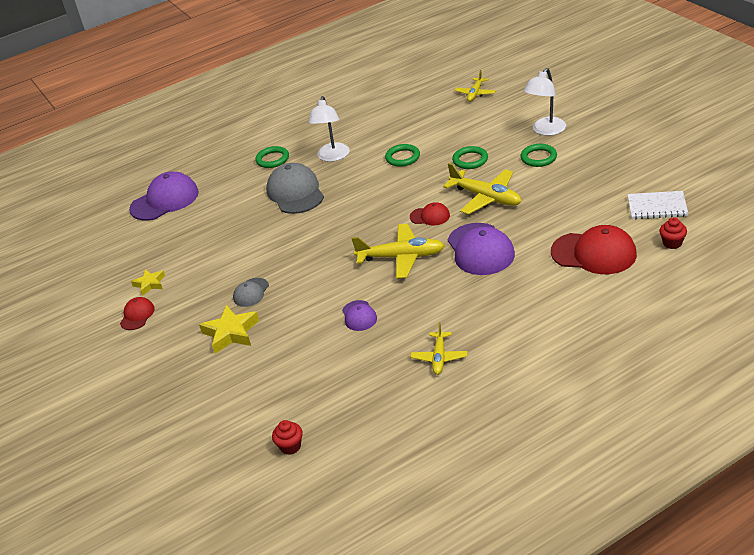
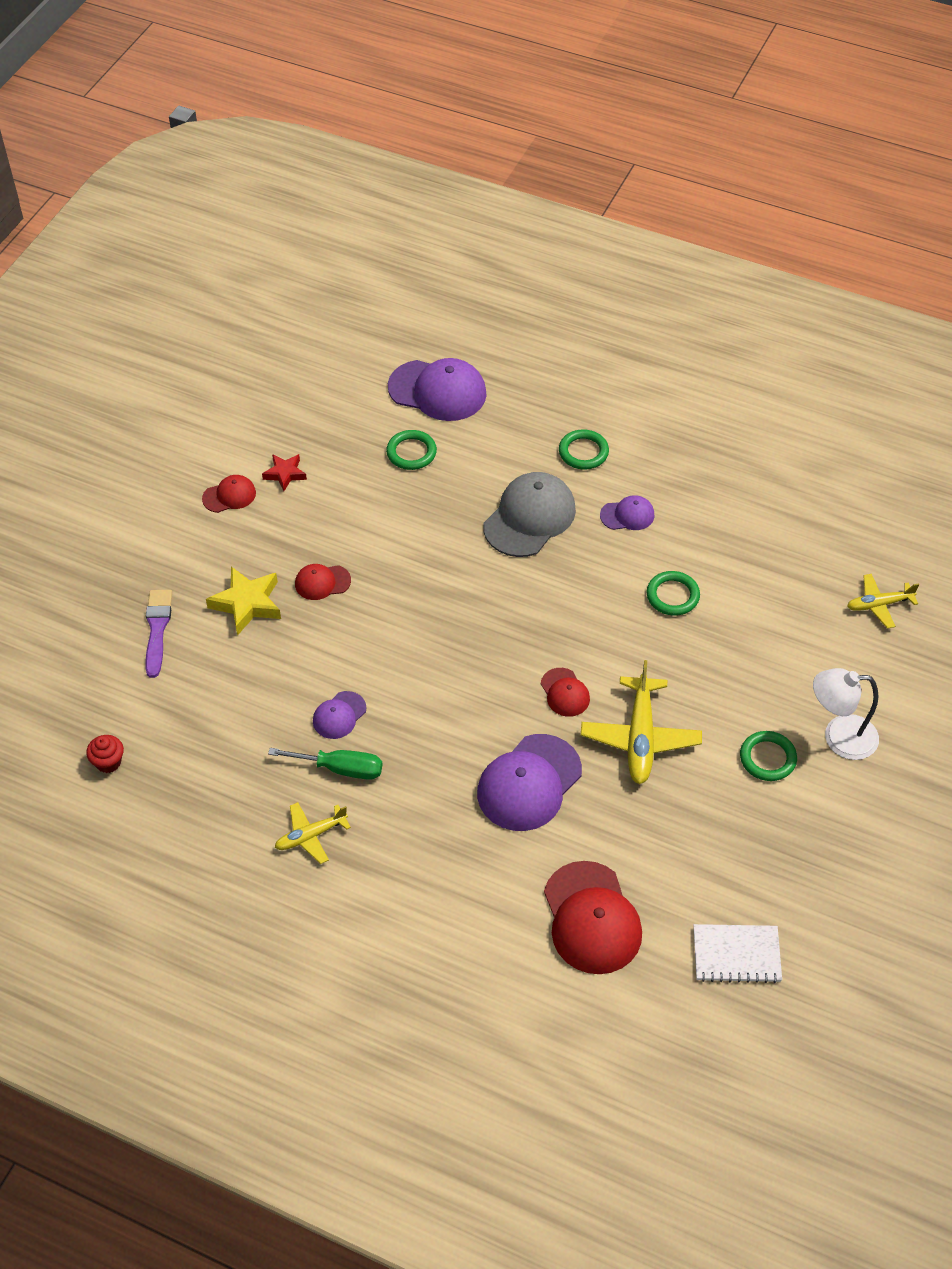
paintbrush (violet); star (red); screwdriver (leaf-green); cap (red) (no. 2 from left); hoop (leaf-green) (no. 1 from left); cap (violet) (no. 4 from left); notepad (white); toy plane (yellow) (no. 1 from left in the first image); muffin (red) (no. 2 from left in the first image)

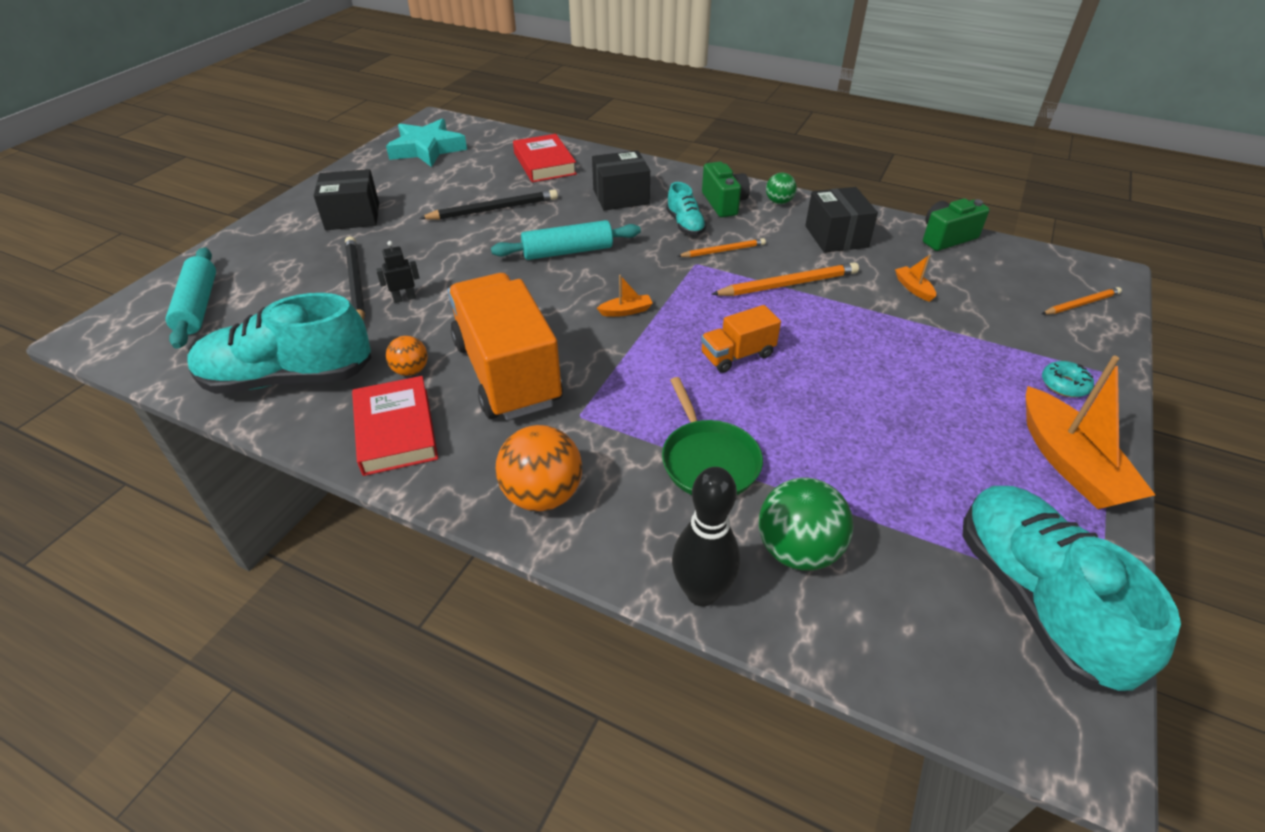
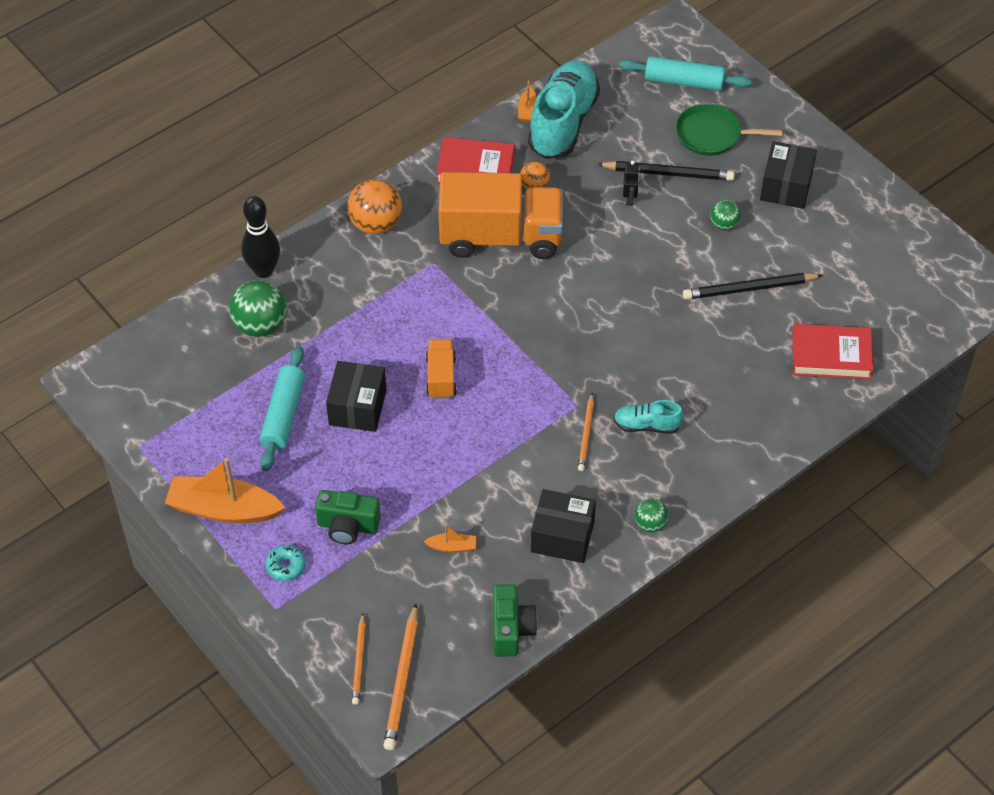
dough roller (teal) (no. 1 from left); camera (leaf-green) (no. 1 from left); parcel (ebony) (no. 1 from left); pencil (bright orange) (no. 2 from left); sailboat (bright orange) (no. 3 from left); skillet (leaf-green); pencil (ebony) (no. 2 from left); sphere (leaf-green) (no. 3 from left); star (teal); lace-up shoe (teal) (no. 3 from left in the first image)

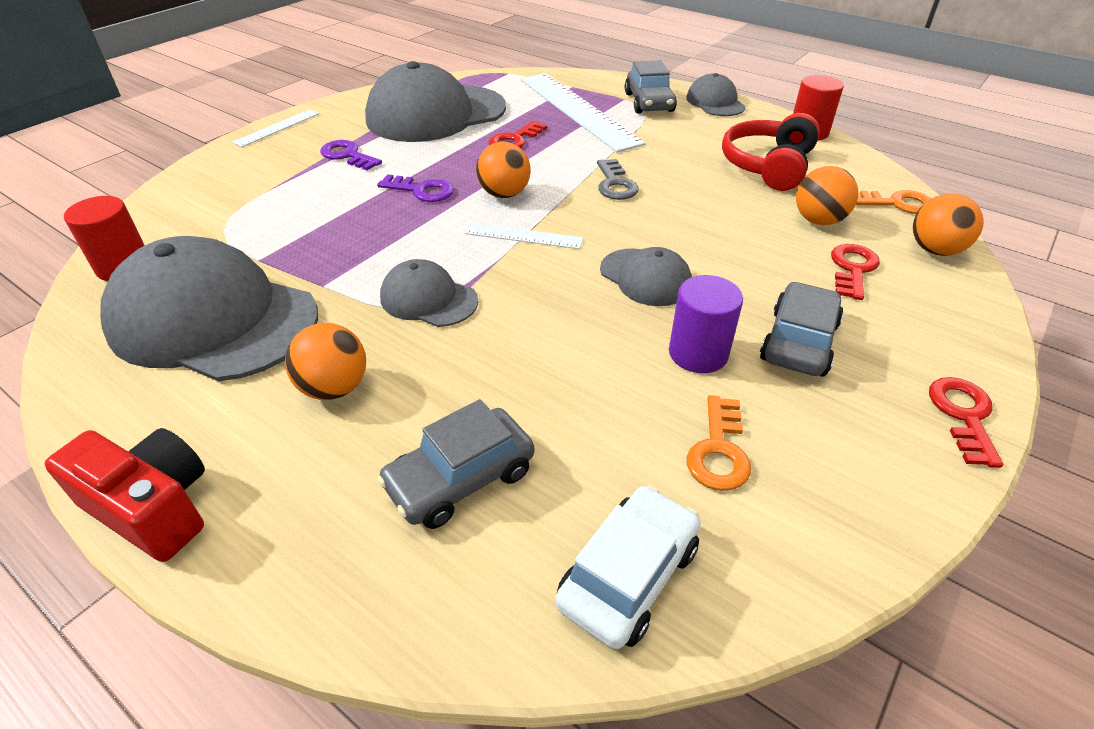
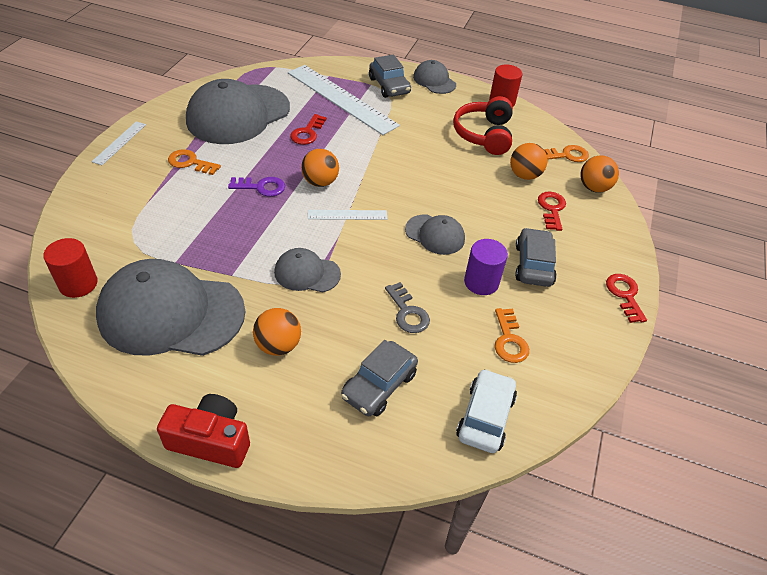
door key (bright orange) (no. 1 from left); door key (ash-grey)

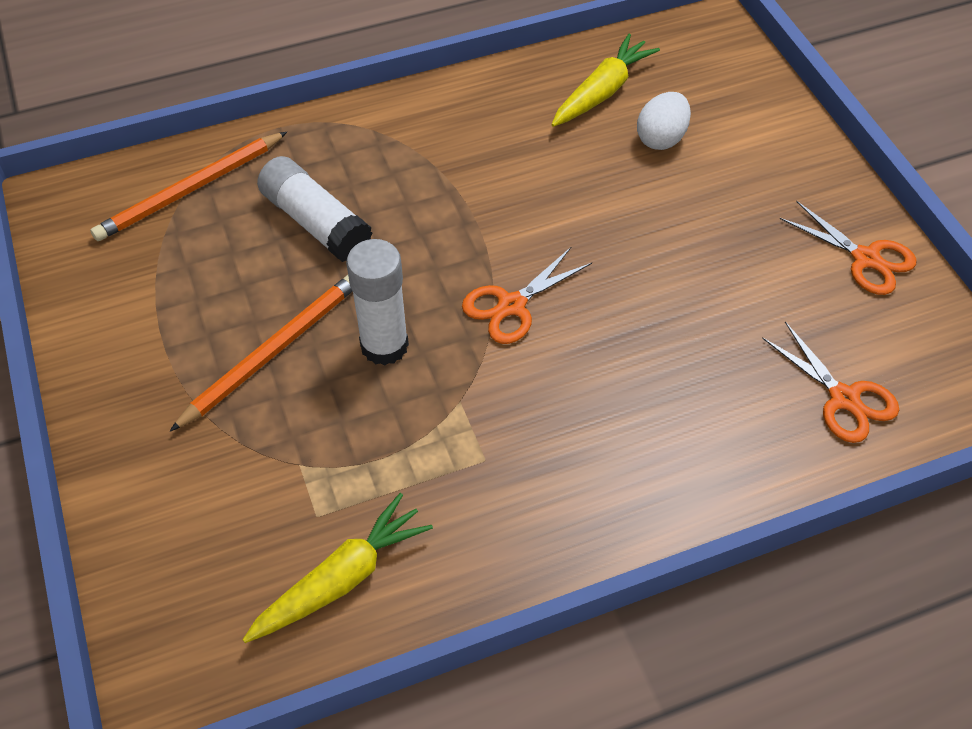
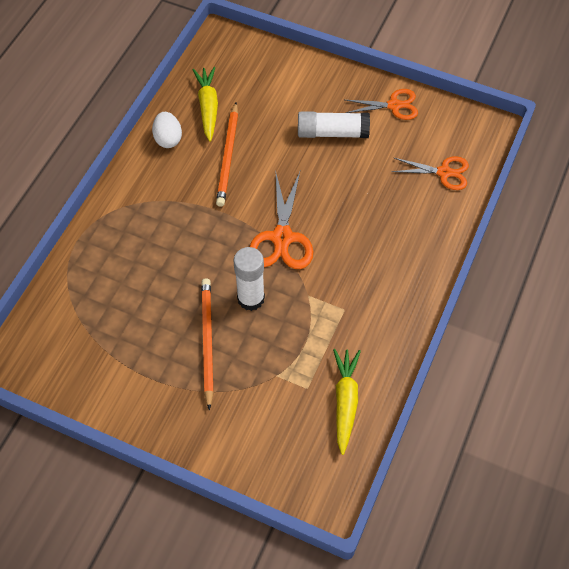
egg shape (white); pencil (bright orange) (no. 2 from left); scissors (bright orange) (no. 1 from left); stick of glue (white) (no. 2 from left)

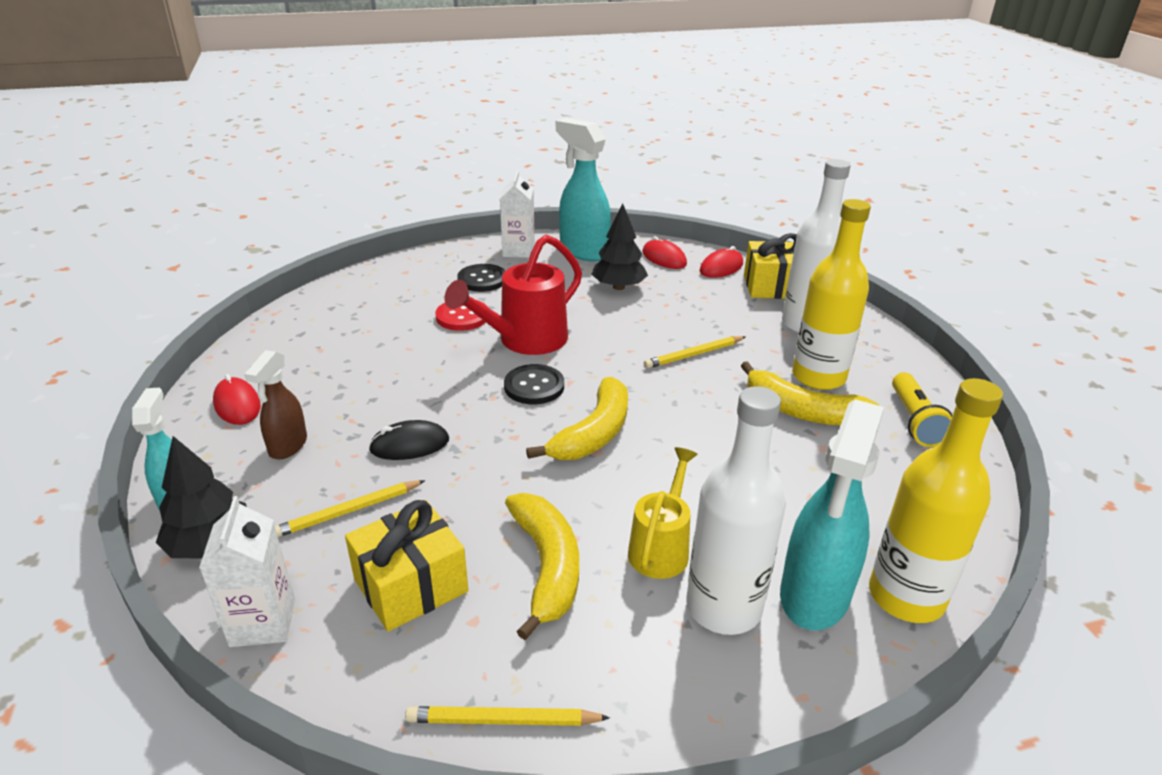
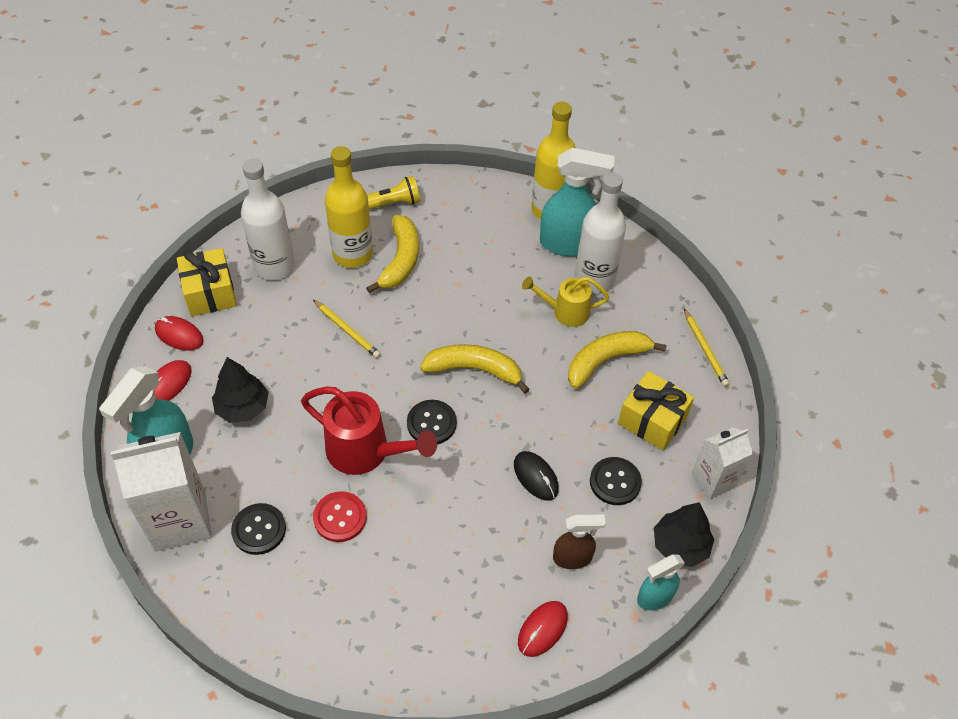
carton (white) (no. 1 from left); shirt button (ebony) (no. 3 from left)

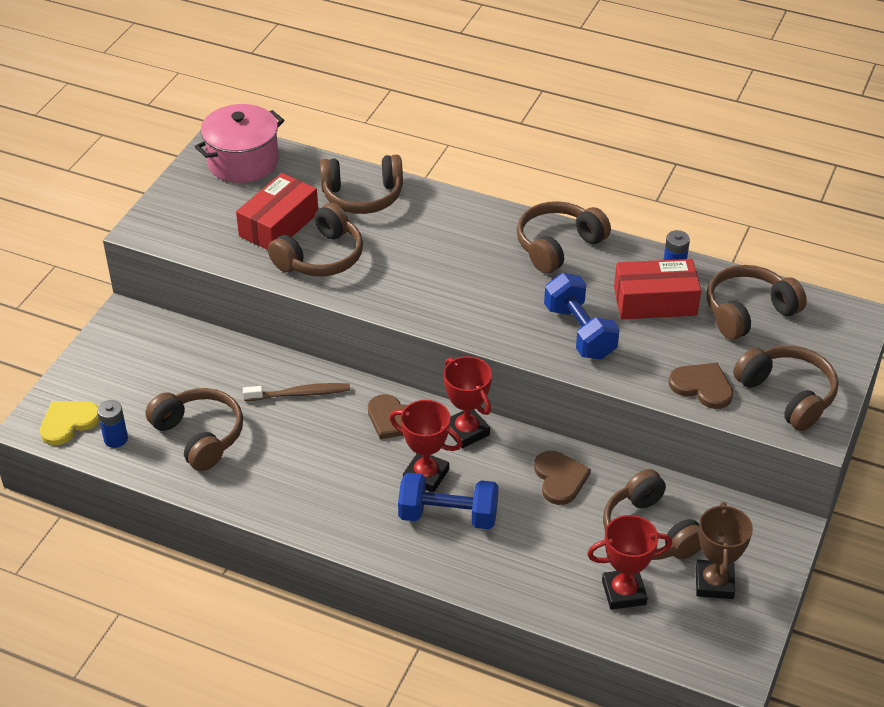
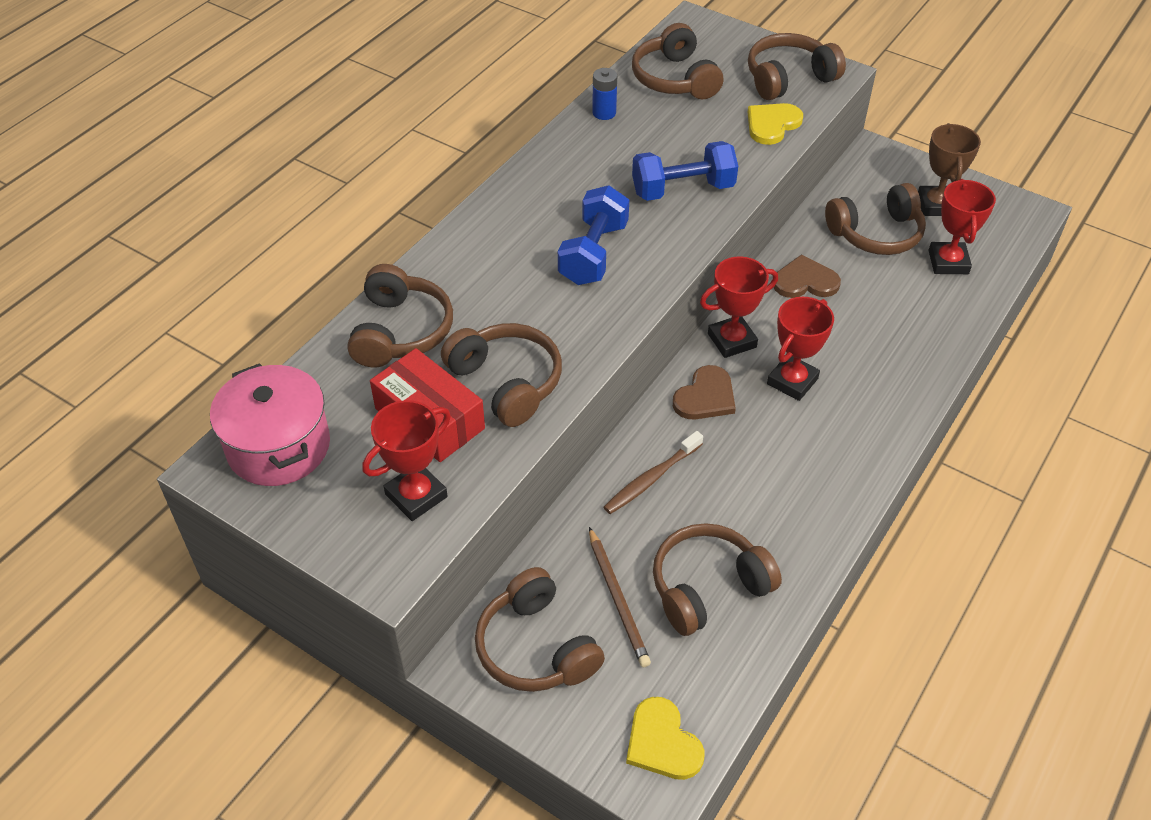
award cup (red) (no. 1 from left); headset (brown) (no. 3 from left); free weight (cobalt) (no. 1 from left); pencil (brown); toothbrush (brown); heart (yellow) (no. 2 from left); award cup (brown); AA battery (cobalt) (no. 1 from left in the first image); parcel (red) (no. 2 from left in the first image)

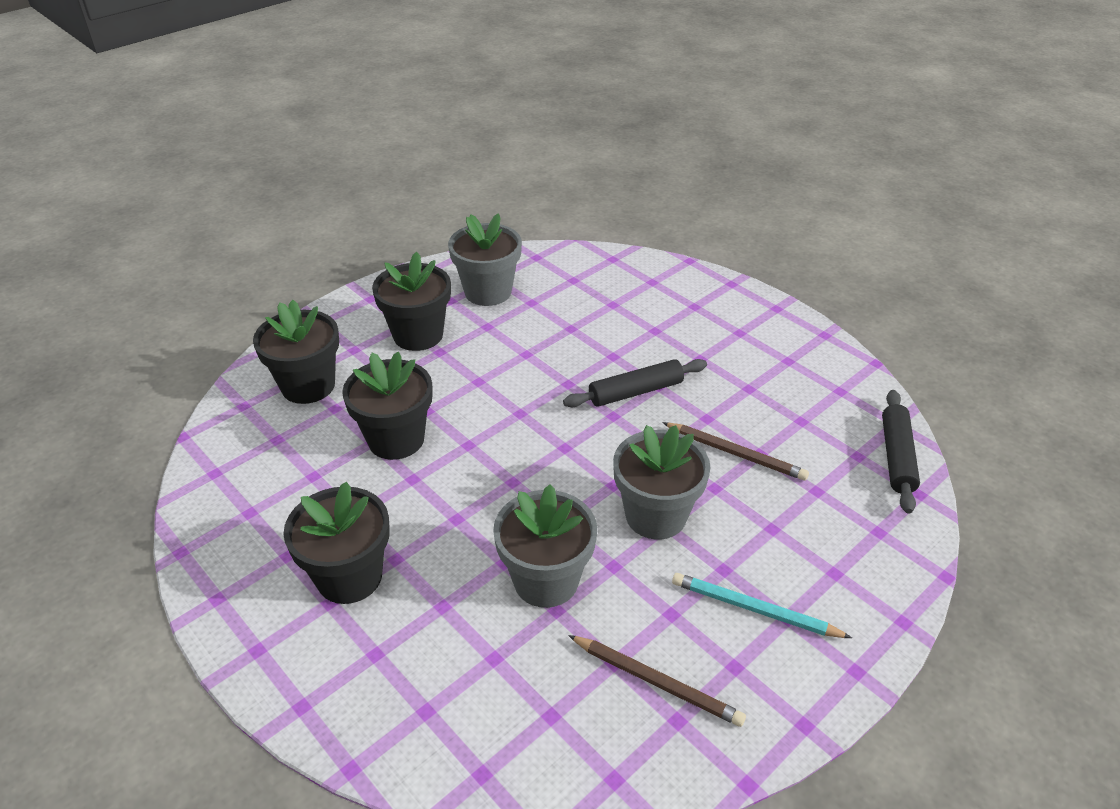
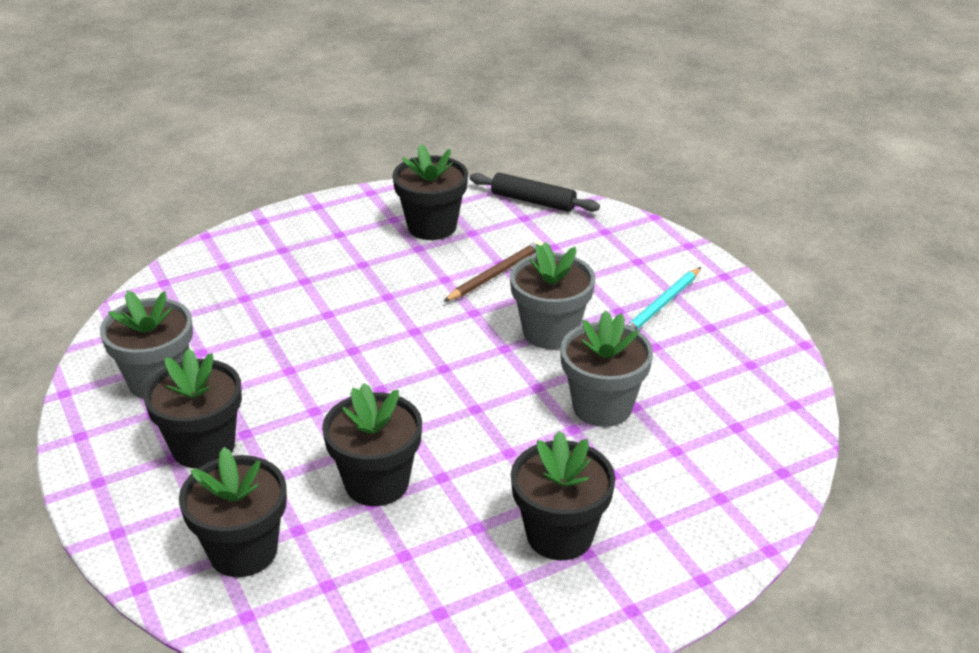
flower pot (ebony) (no. 4 from left); dough roller (ebony) (no. 1 from left in the first image); pencil (brown) (no. 1 from left in the first image)

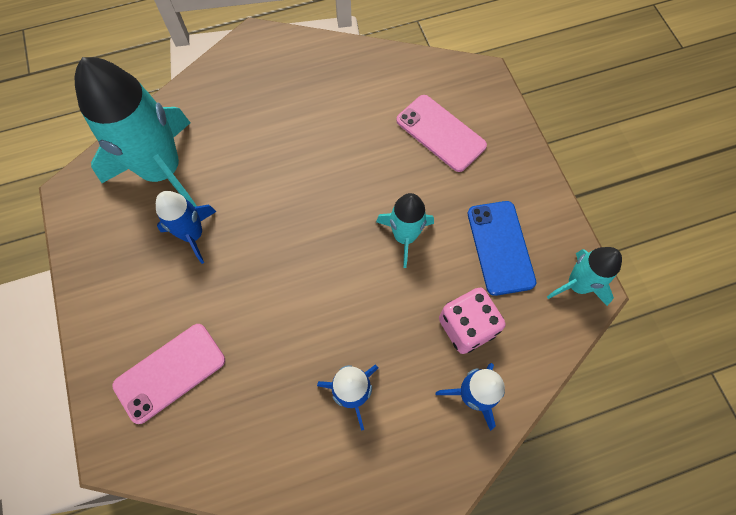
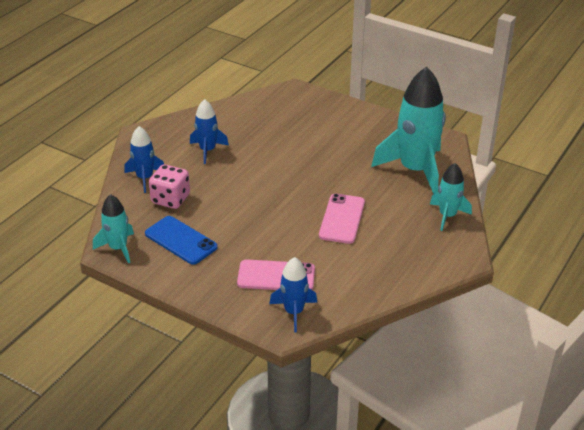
spaceship (cobalt) (no. 3 from left); mobile phone (rosy) (no. 2 from left); spaceship (teal) (no. 3 from left)

